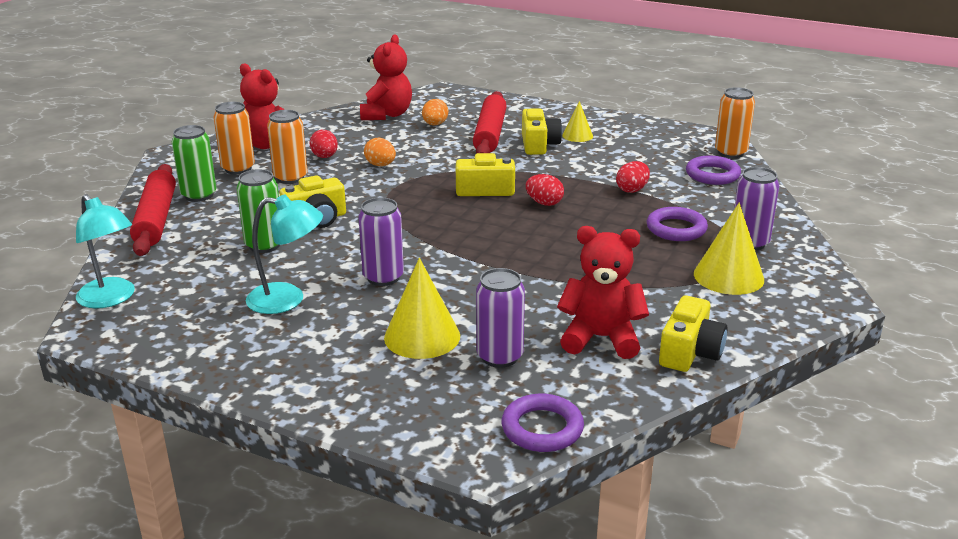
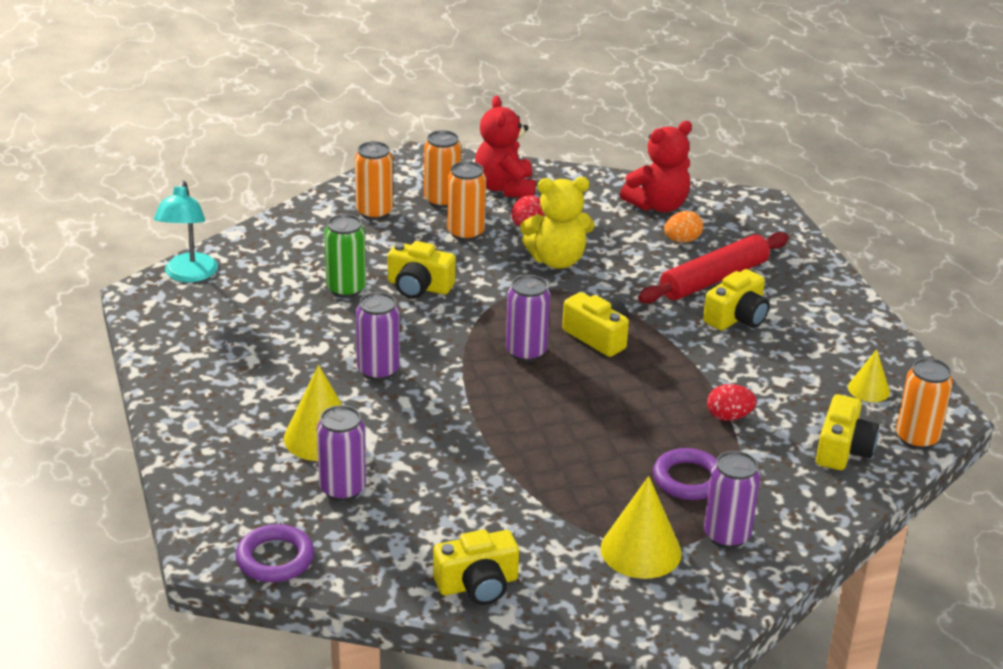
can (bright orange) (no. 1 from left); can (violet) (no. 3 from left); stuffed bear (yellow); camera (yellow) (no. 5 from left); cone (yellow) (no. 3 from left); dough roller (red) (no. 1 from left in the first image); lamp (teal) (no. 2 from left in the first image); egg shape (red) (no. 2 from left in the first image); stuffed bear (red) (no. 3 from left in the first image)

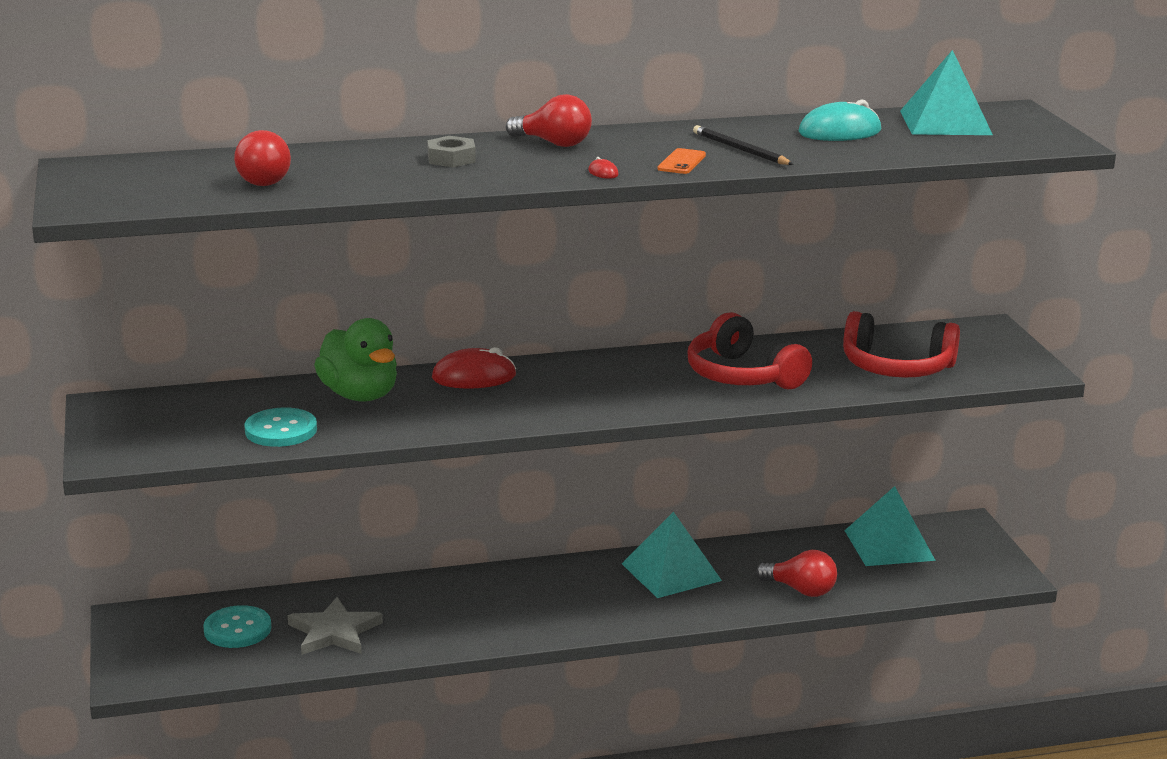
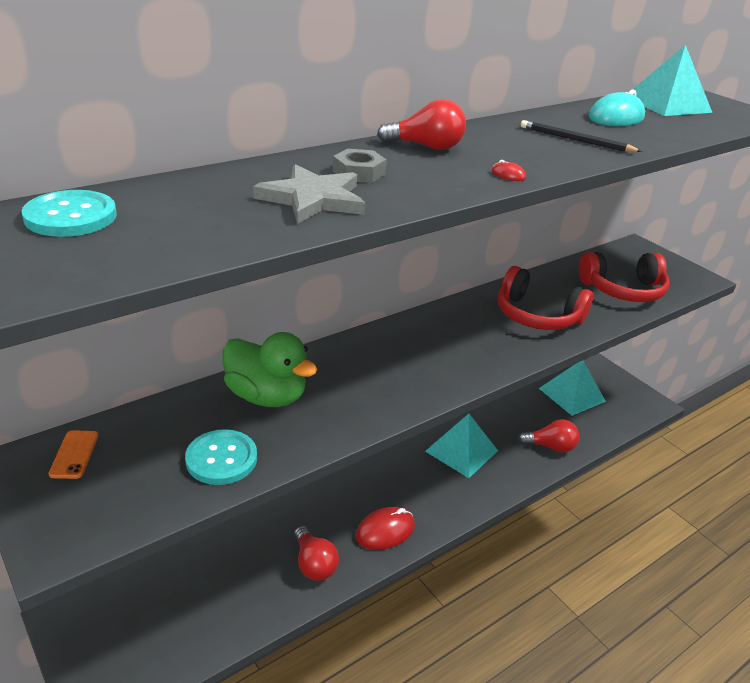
shirt button (teal) (no. 1 from left); mobile phone (bright orange); star (ash-grey); lightbulb (red) (no. 1 from left); computer mouse (red) (no. 1 from left)

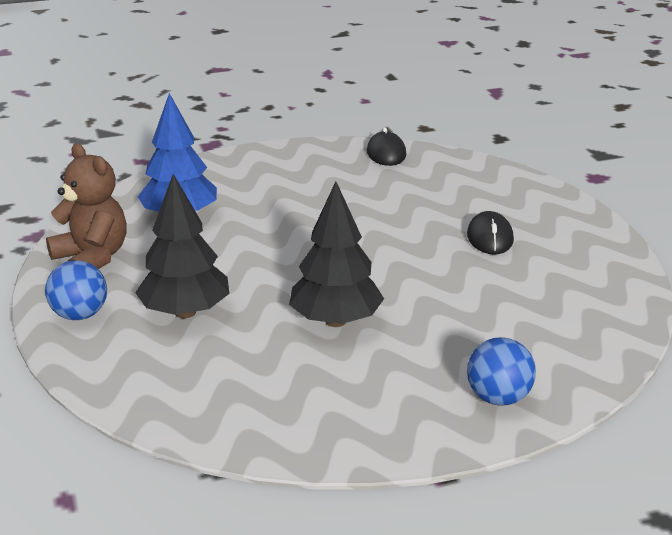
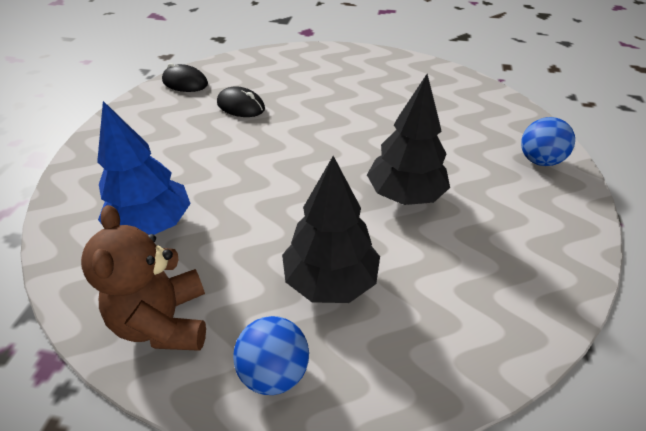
stuffed bear (brown); computer mouse (ebony) (no. 2 from left)

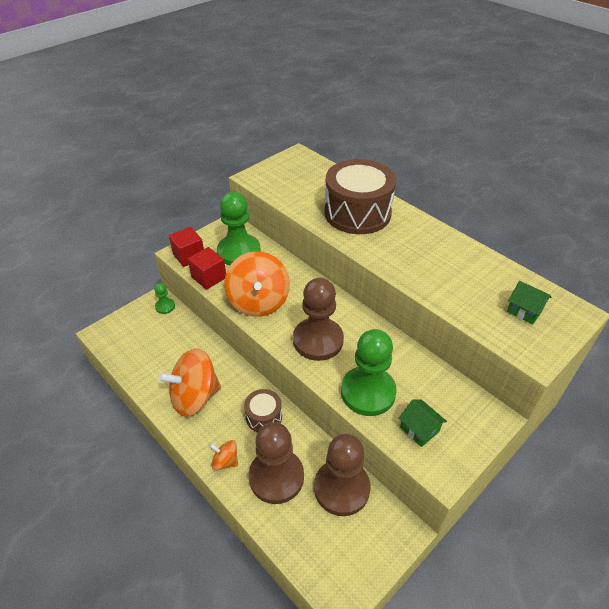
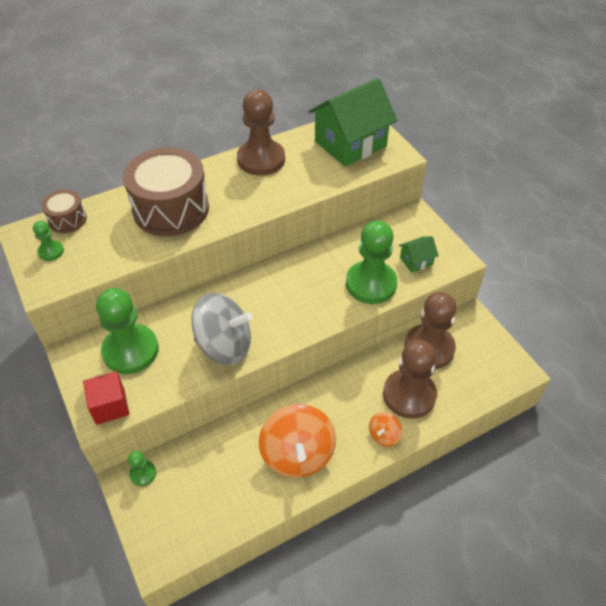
game pawn (leaf-green) (no. 1 from left); snare drum (brown) (no. 1 from left); spinning top (ash-grey); game pawn (brown) (no. 1 from left); toy house (leaf-green) (no. 1 from left); cube (red) (no. 2 from left in the first image)

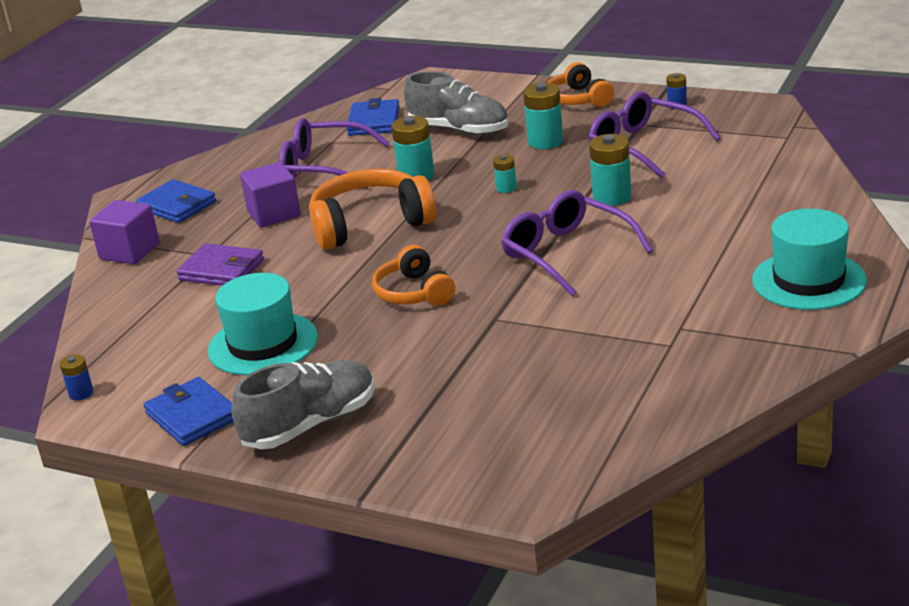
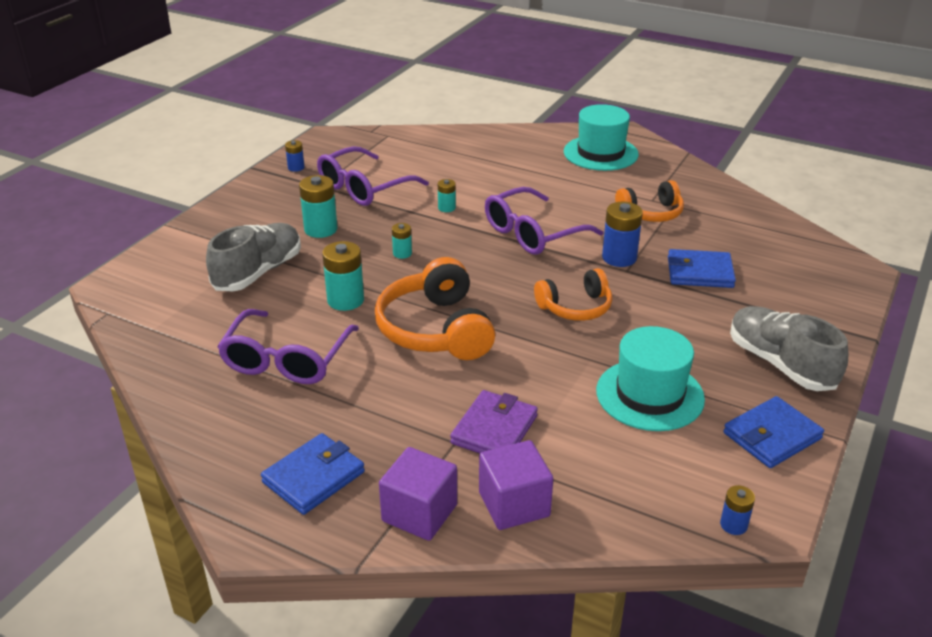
AA battery (teal) (no. 4 from left); cube (violet) (no. 2 from left); AA battery (cobalt) (no. 2 from left); headset (bright orange) (no. 3 from left); wallet (cobalt) (no. 2 from left)

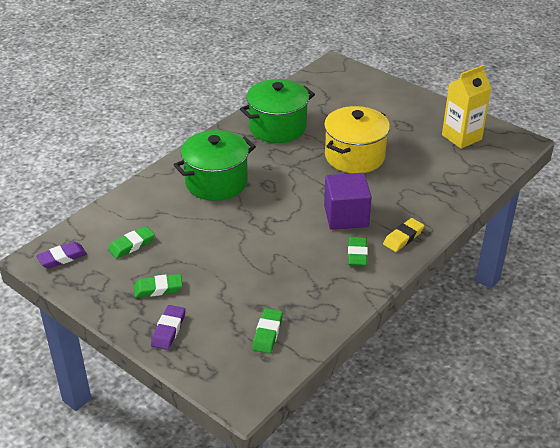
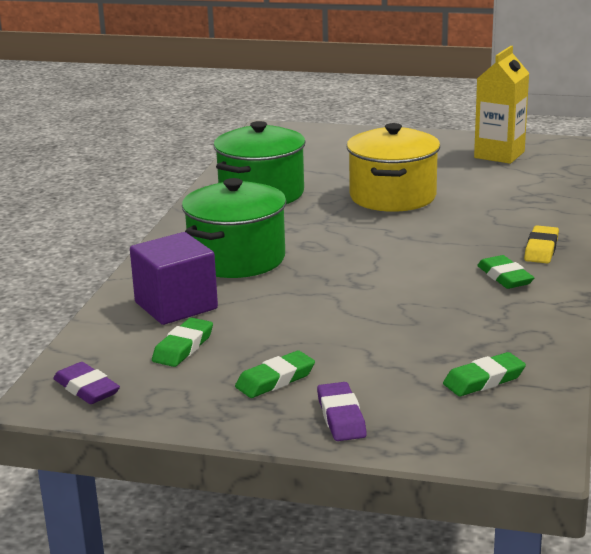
pencil eraser (violet) (no. 1 from left); cube (violet); pencil eraser (leaf-green) (no. 3 from left)

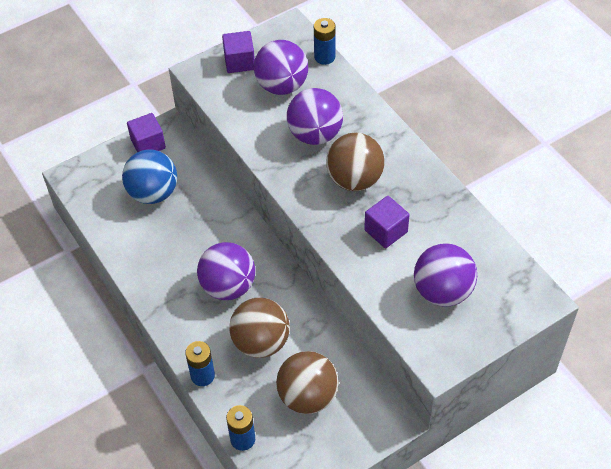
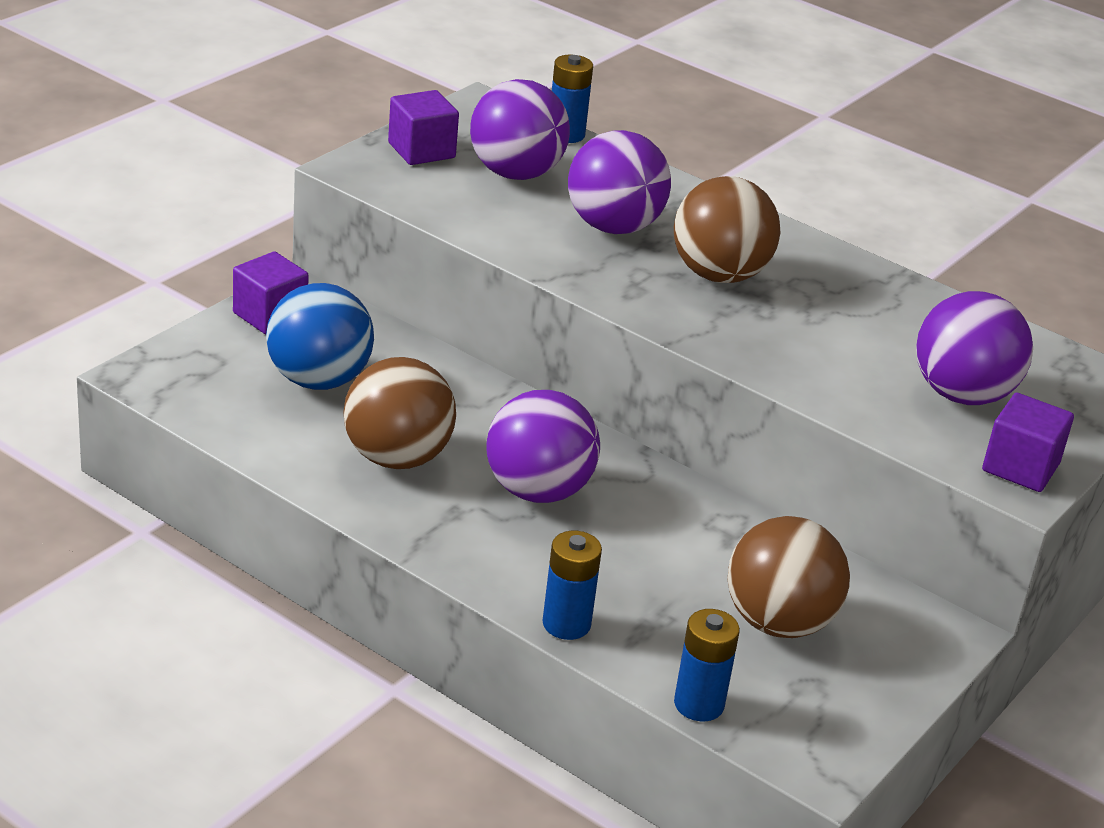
sphere (brown) (no. 1 from left); cube (violet) (no. 3 from left)

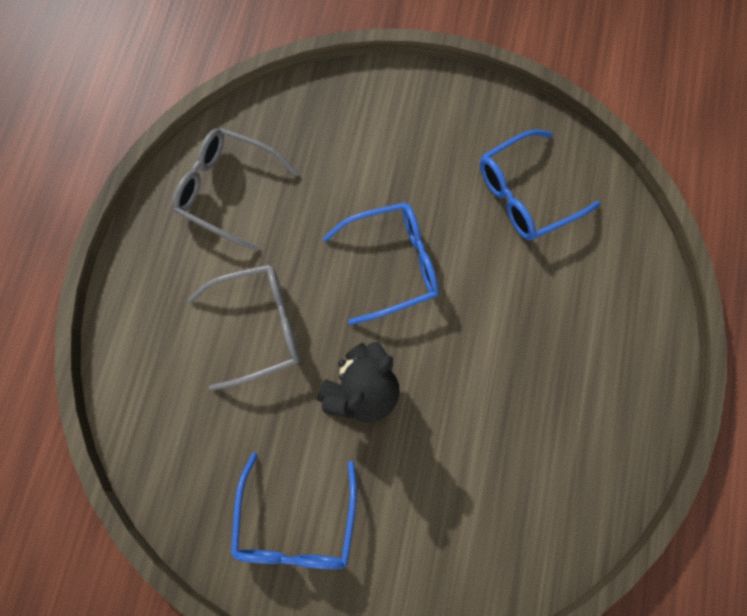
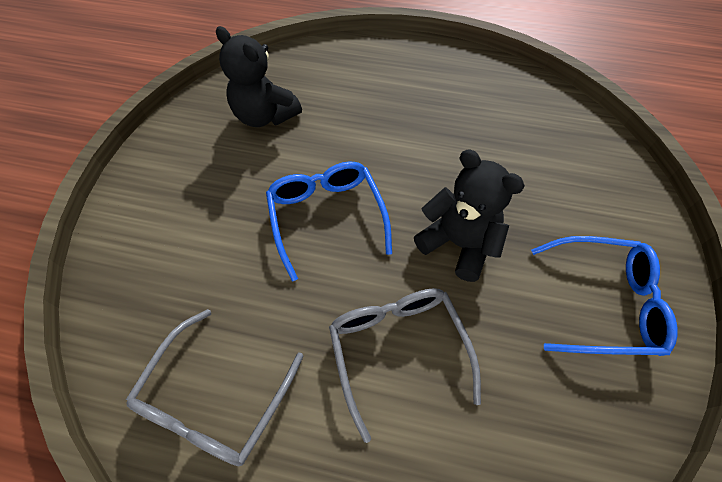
stuffed bear (ebony) (no. 1 from left)

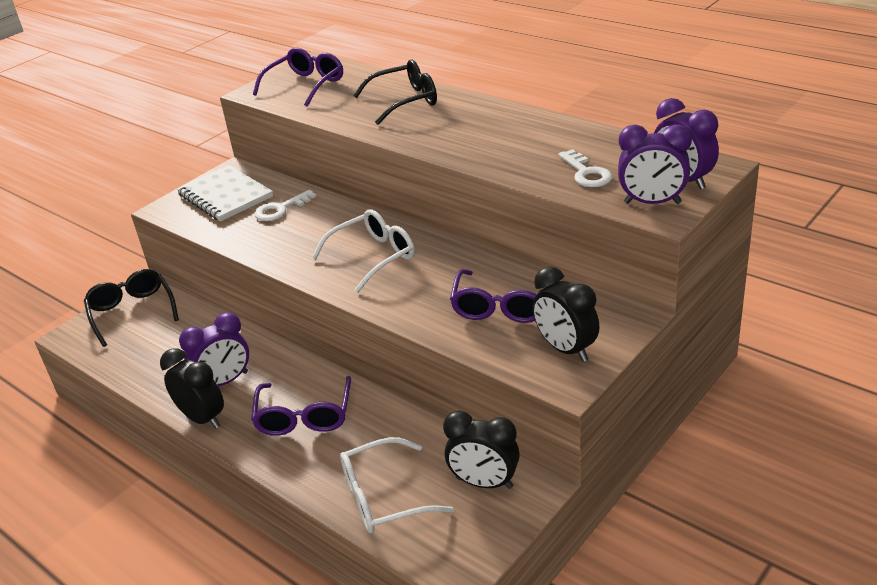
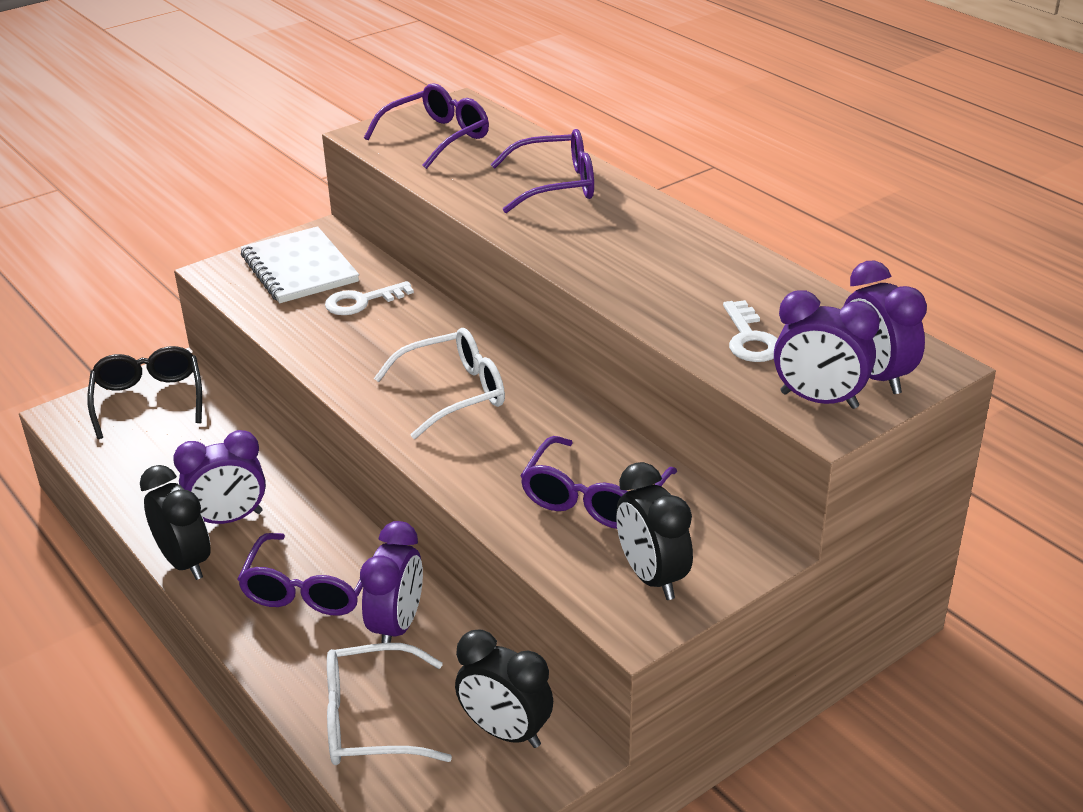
clock (violet) (no. 2 from left); eyeglasses (violet) (no. 3 from left)

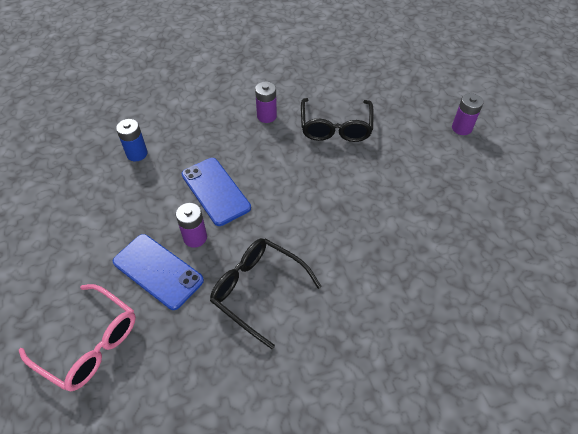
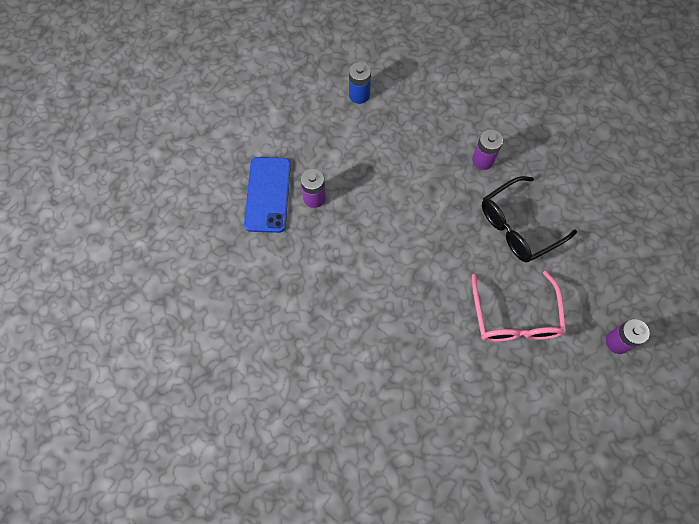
eyeglasses (rosy); mobile phone (cobalt) (no. 2 from left in the first image); eyeglasses (ebony) (no. 1 from left in the first image)

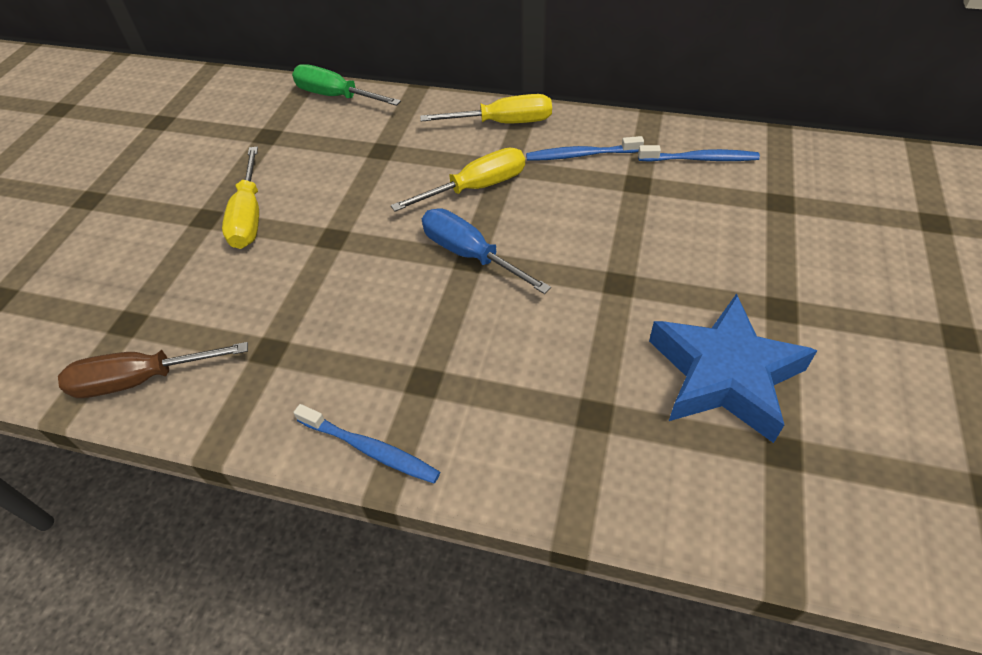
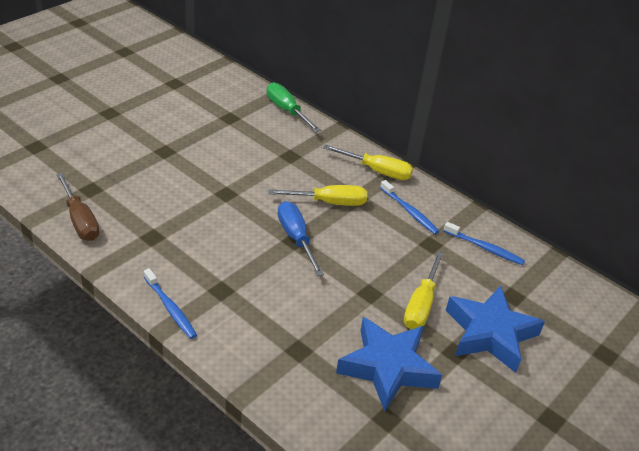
screwdriver (brown); toothbrush (cobalt) (no. 2 from left); screwdriver (yellow) (no. 3 from left); star (cobalt) (no. 2 from left)

